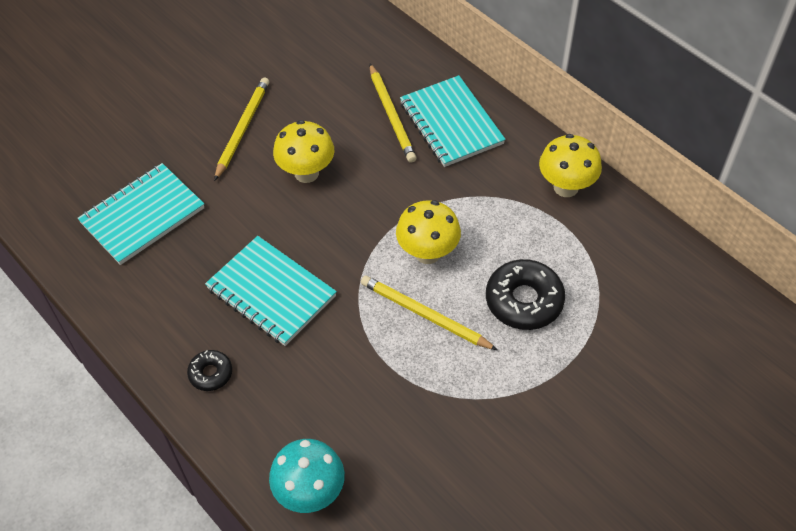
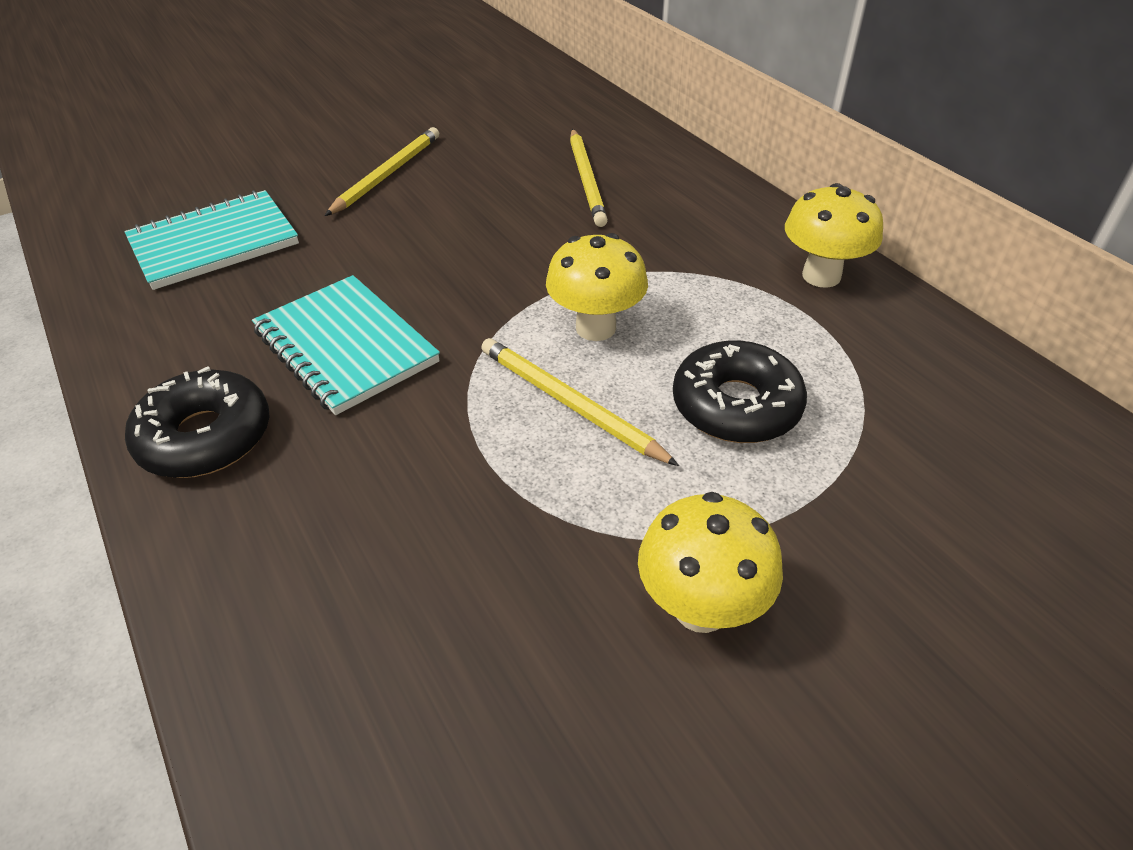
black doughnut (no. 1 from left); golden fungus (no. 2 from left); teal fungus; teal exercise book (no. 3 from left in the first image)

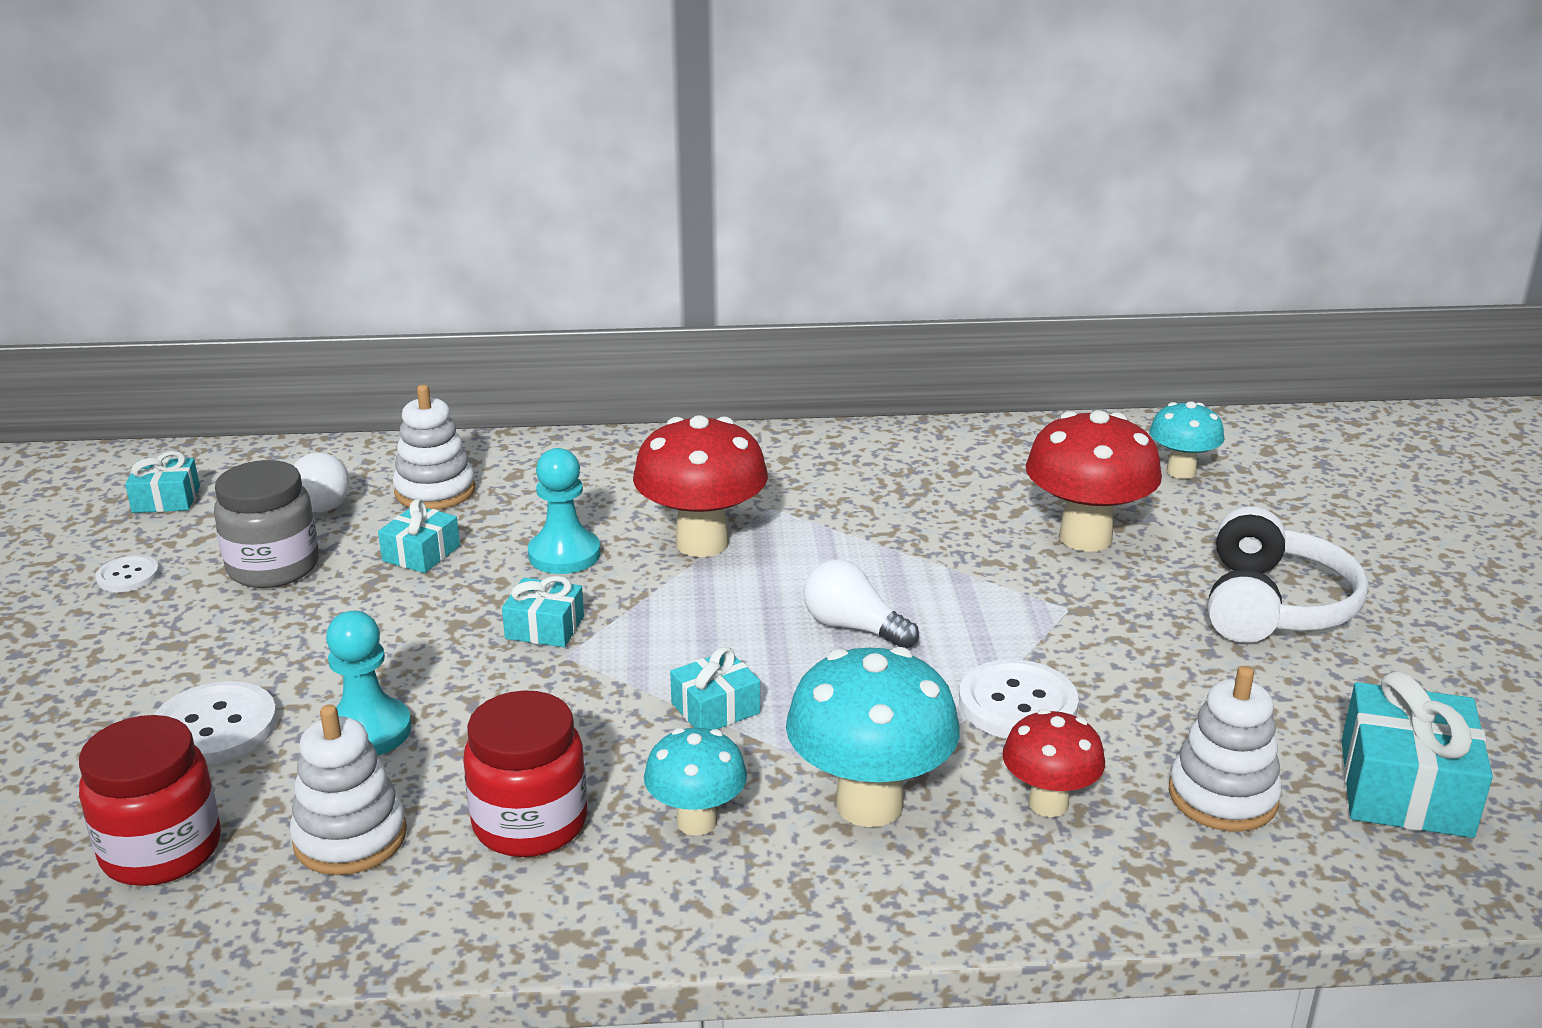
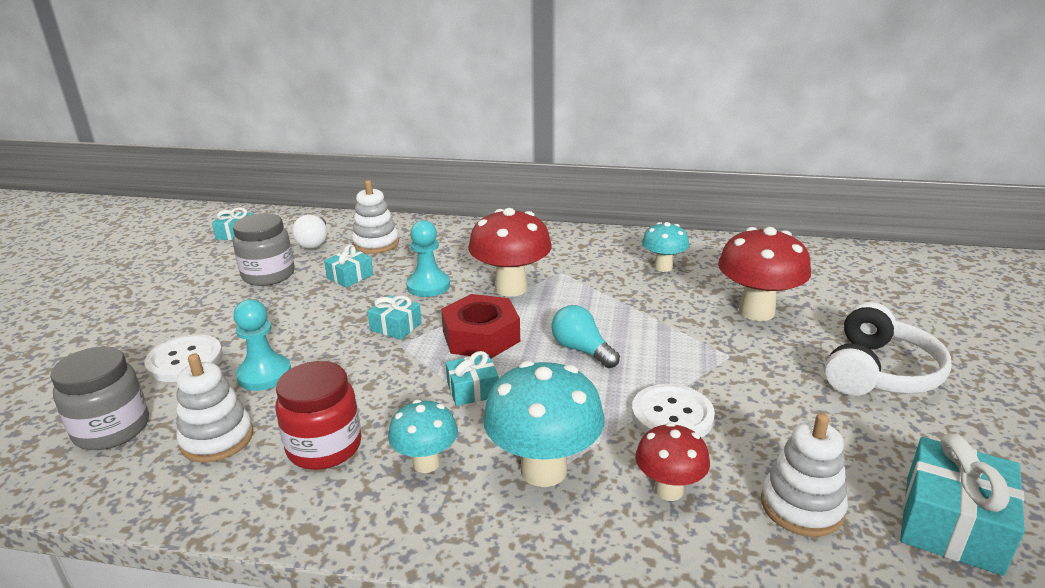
ash-grey preserve jar (no. 1 from left); red nut; teal bulb; teal fungus (no. 3 from left); white shirt button (no. 1 from left in the first image)

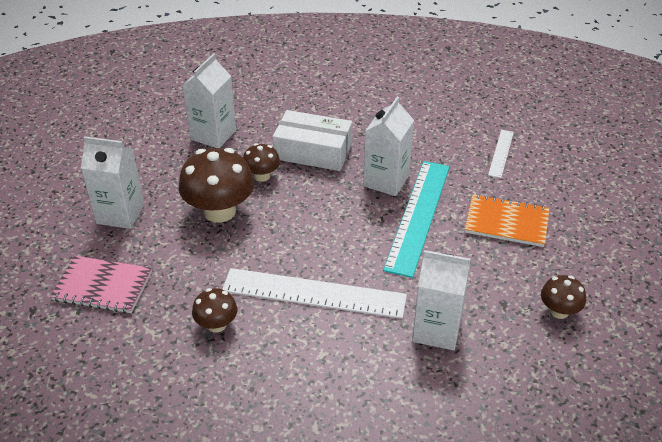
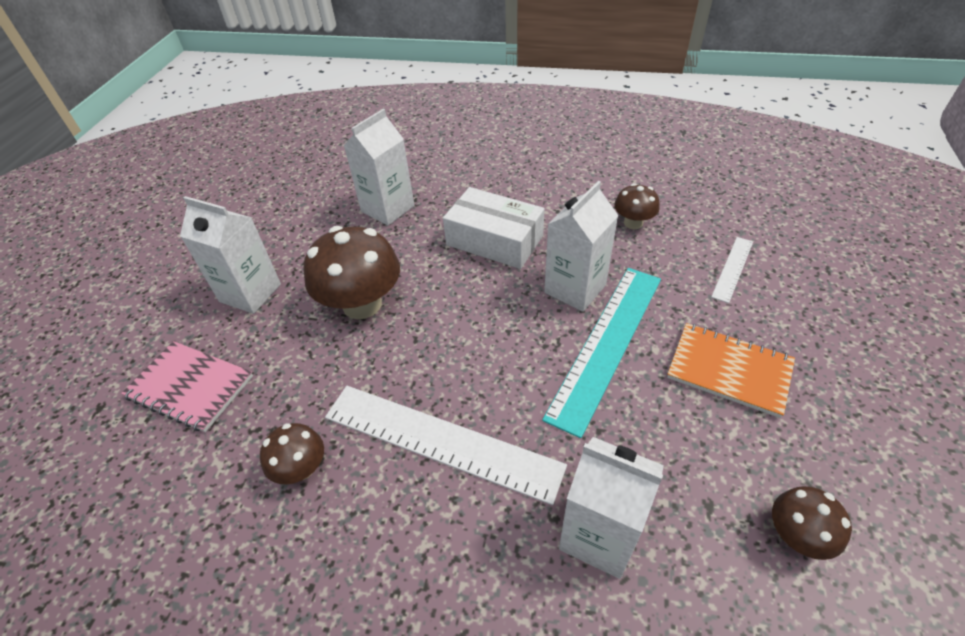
russet fungus (no. 3 from left)

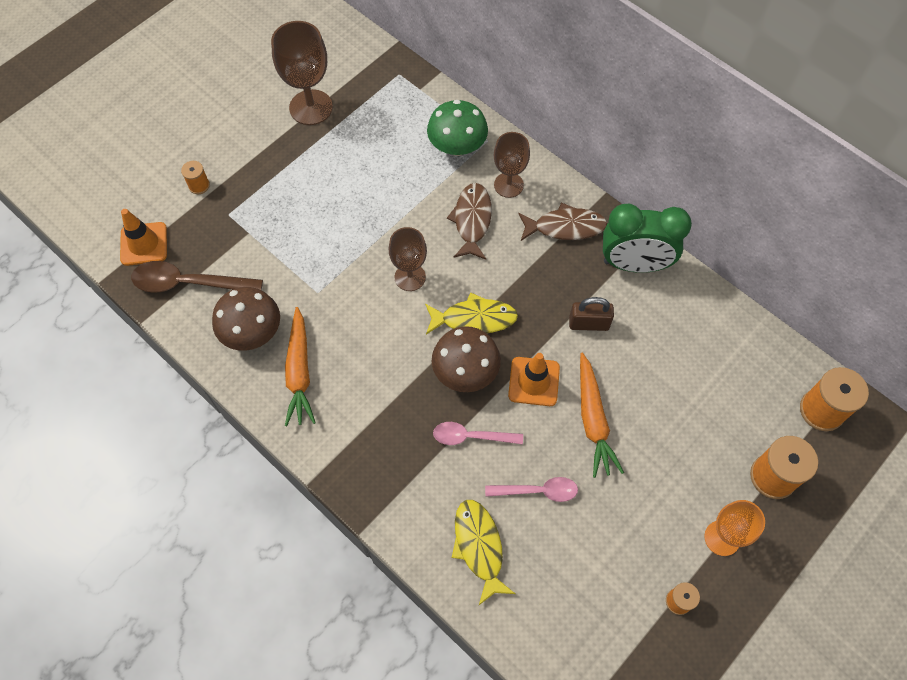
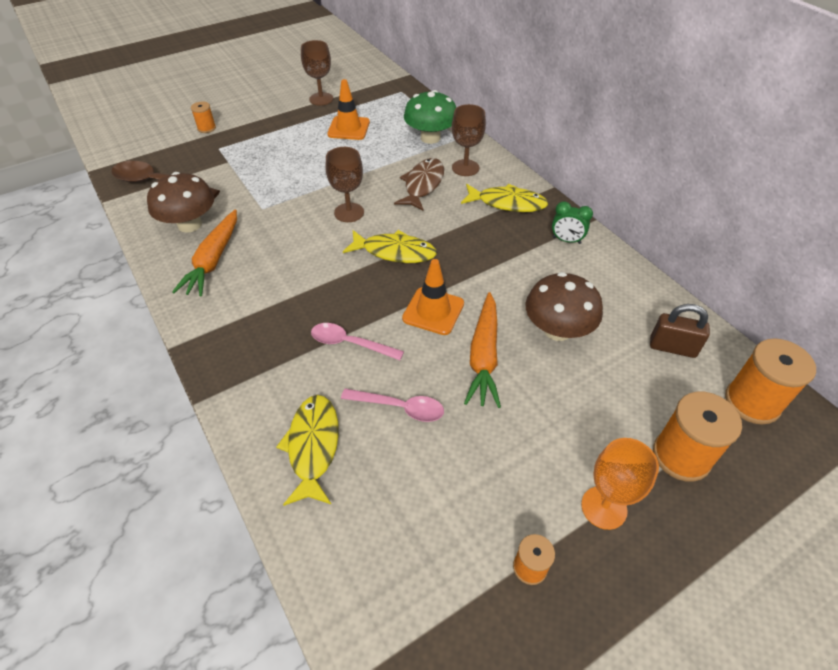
russet wine glass (no. 1 from left); bright orange traffic cone (no. 1 from left); golden fish figure (no. 3 from left); russet fungus (no. 2 from left); emerald bedside clock; russet small lock

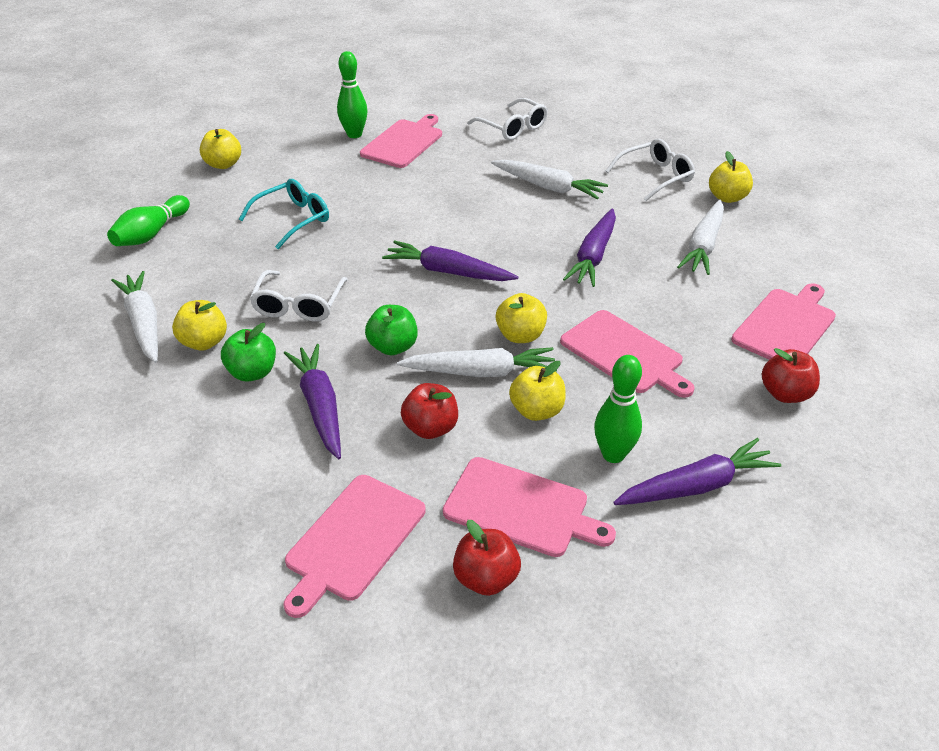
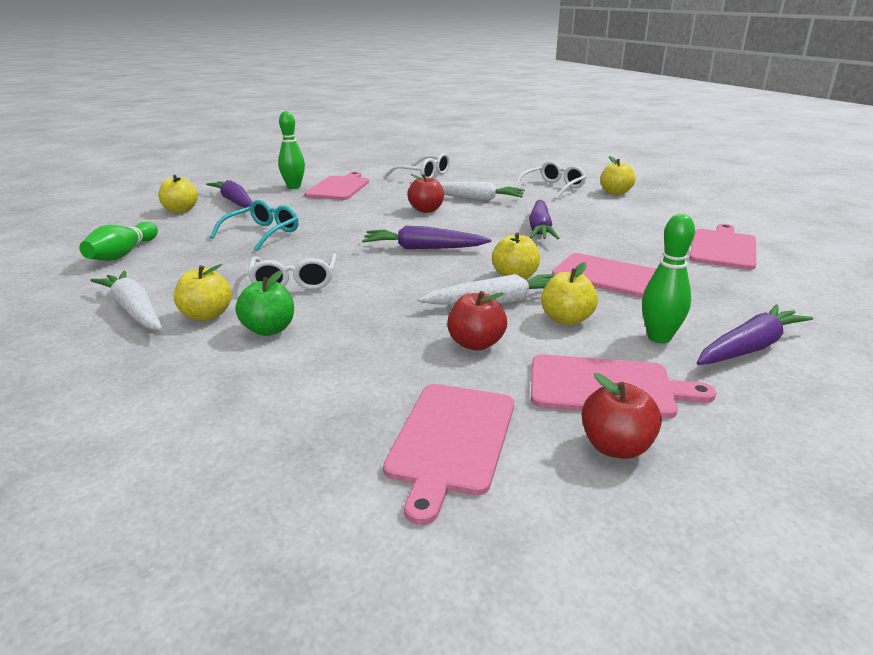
royal purple toy carrot (no. 1 from left); red toy apple (no. 1 from left); emerald toy apple (no. 2 from left in the first image); white toy carrot (no. 4 from left in the first image)

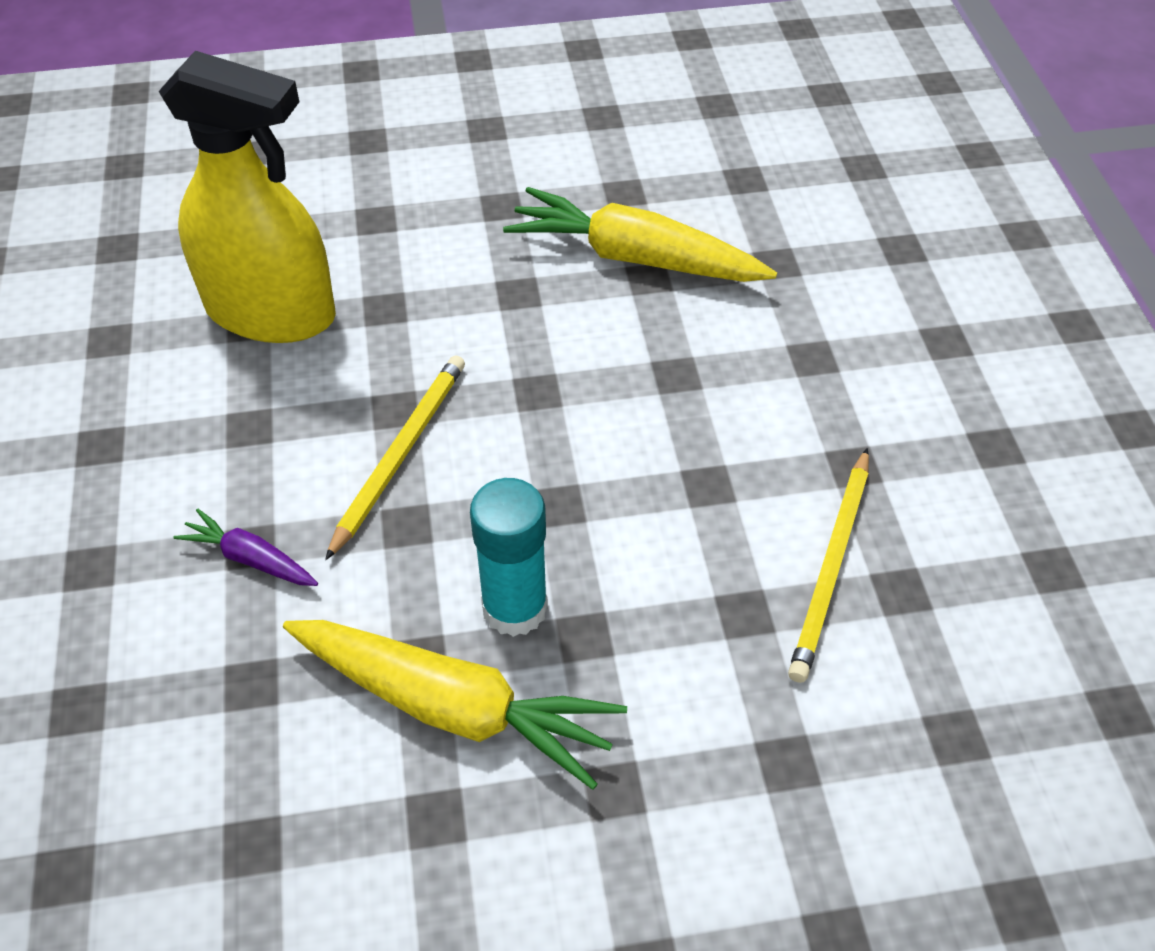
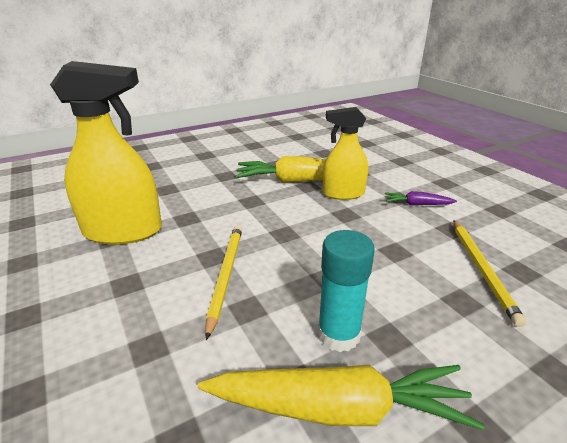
golden sprayer (no. 2 from left); royal purple toy carrot

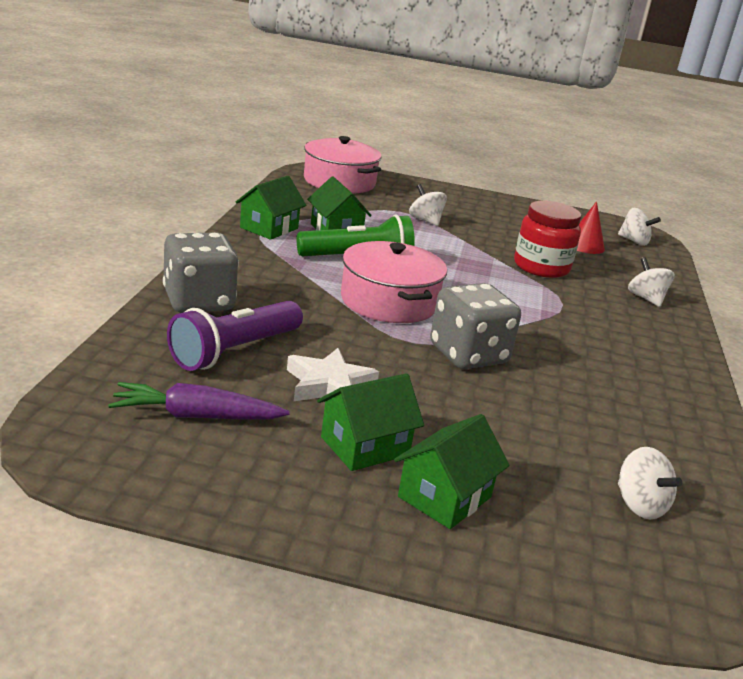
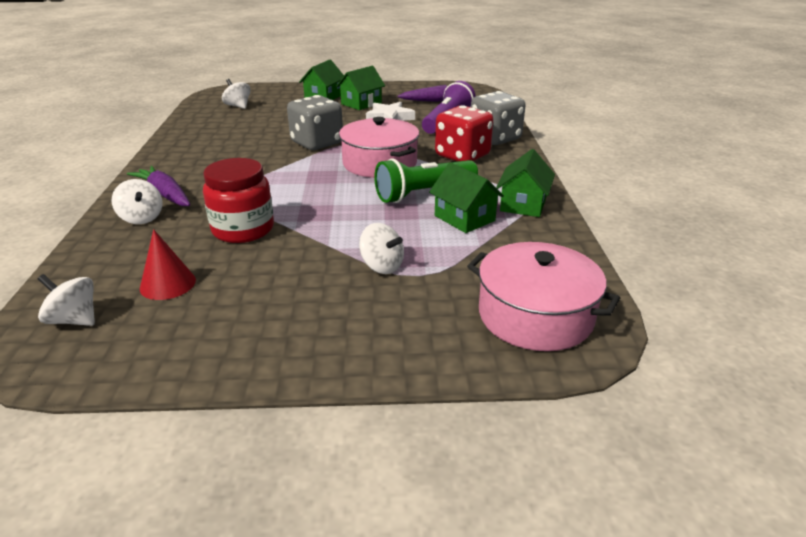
royal purple toy carrot (no. 1 from left); red game die

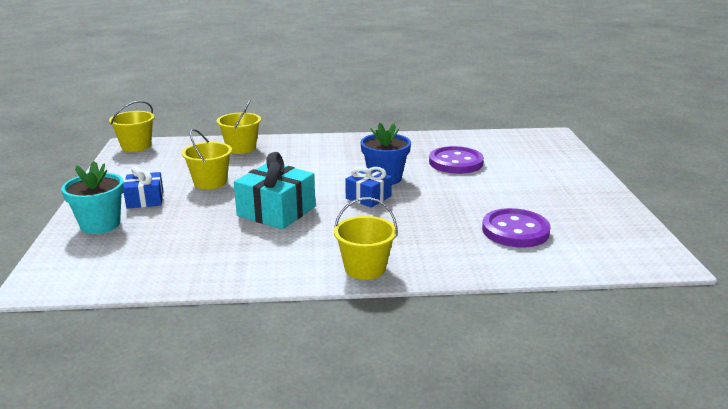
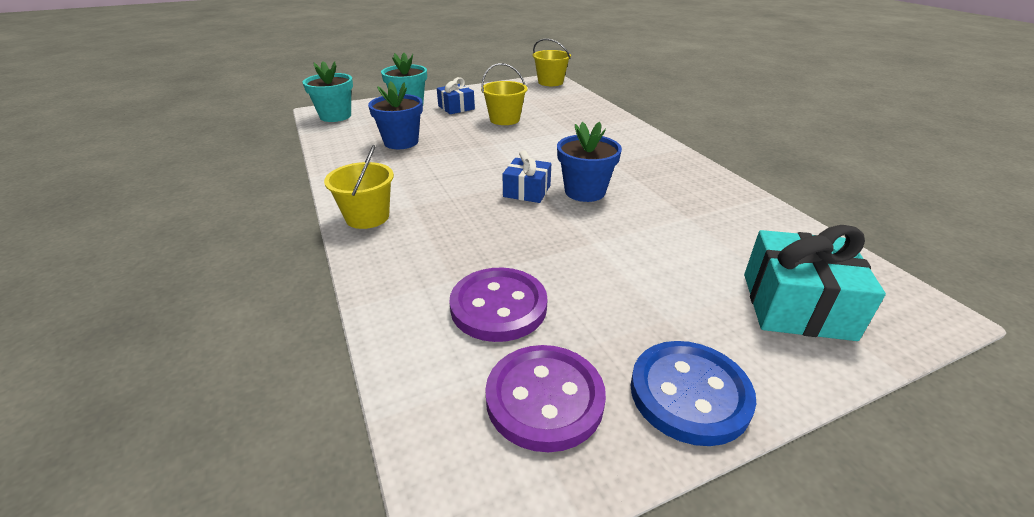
teal plant pot (no. 1 from left); royal blue plant pot (no. 1 from left); royal purple shirt button (no. 2 from left); royal blue shirt button; teal present; golden bucket (no. 3 from left in the first image)

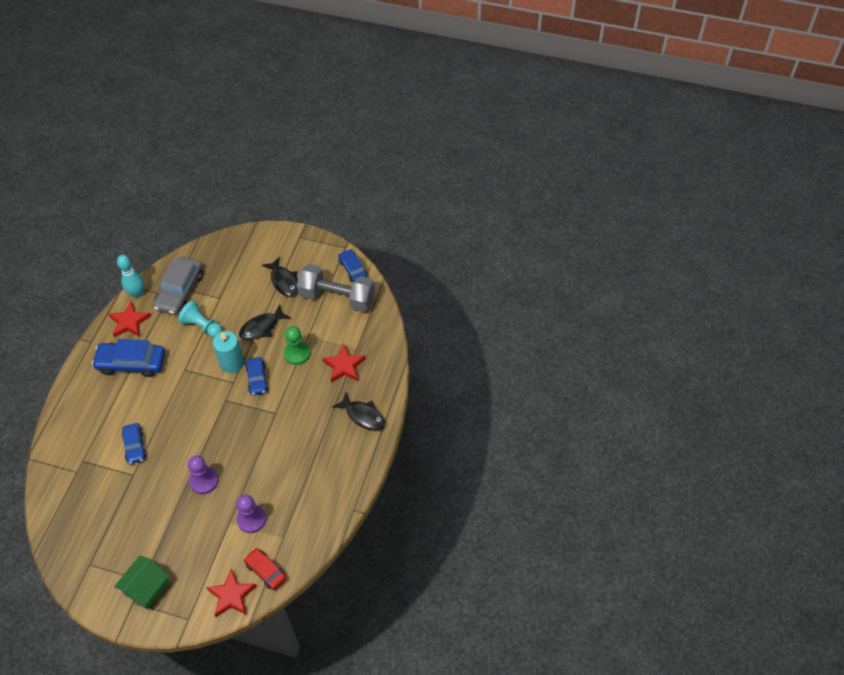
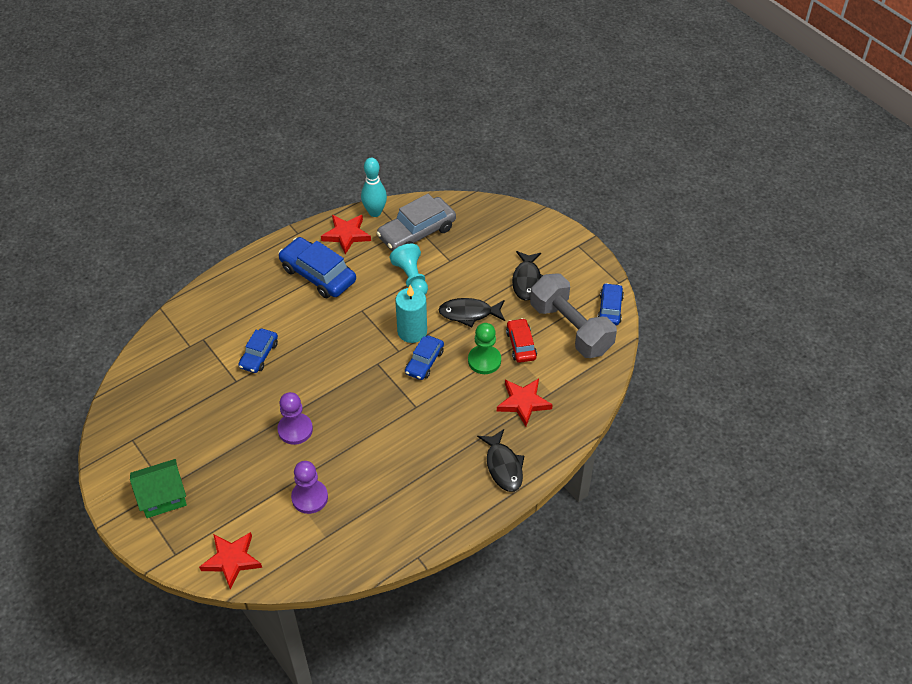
red toy car

